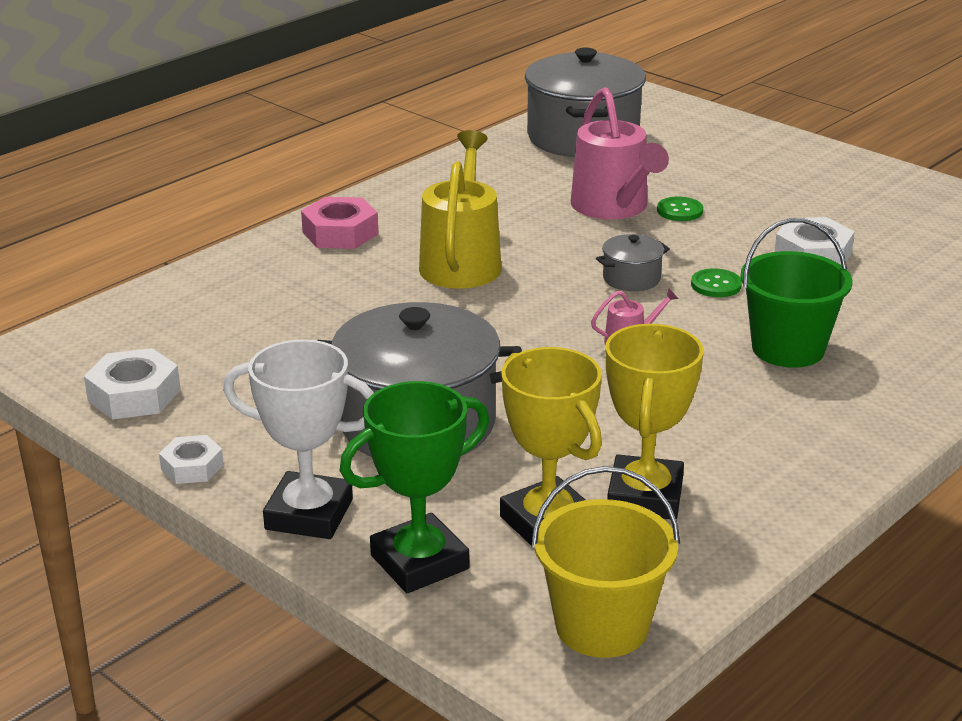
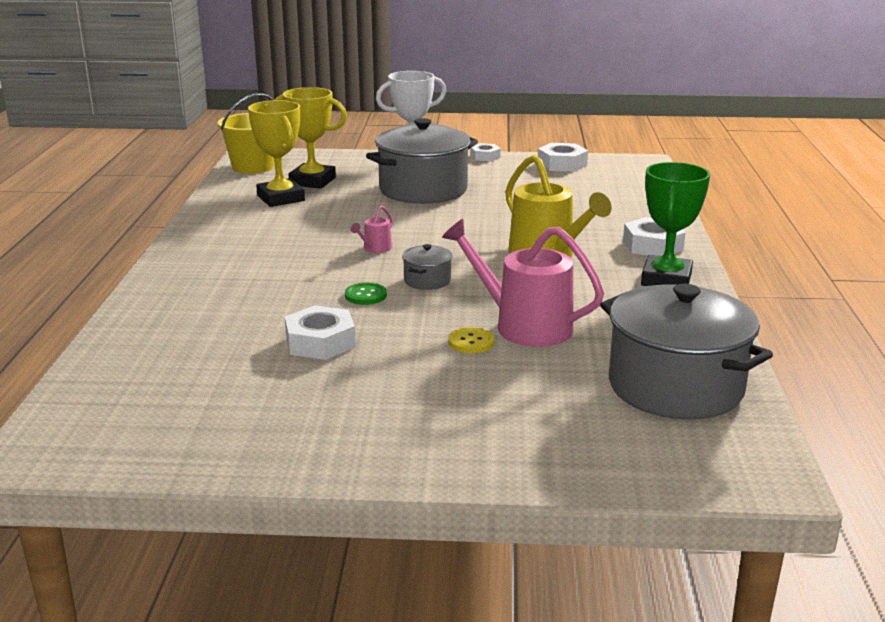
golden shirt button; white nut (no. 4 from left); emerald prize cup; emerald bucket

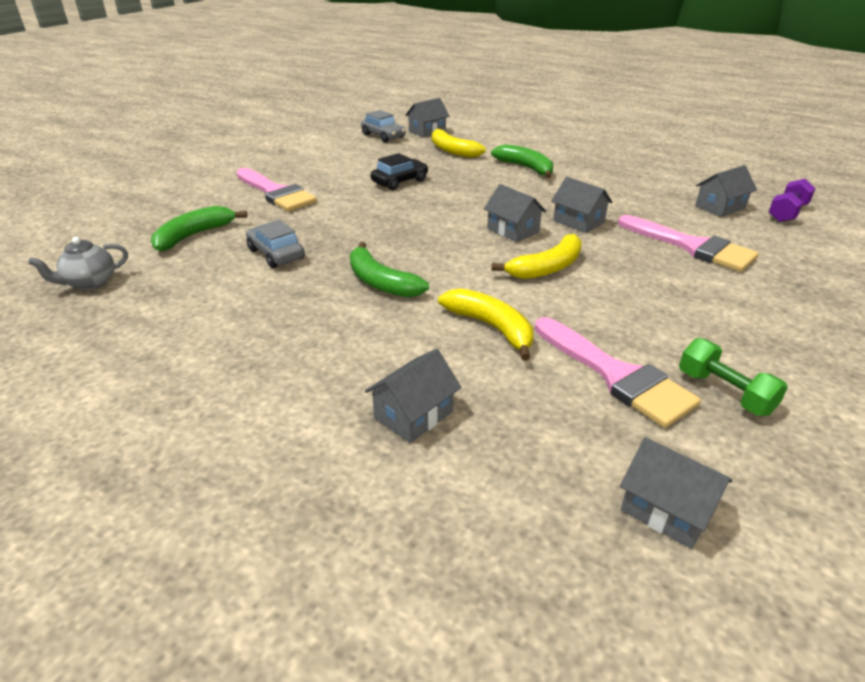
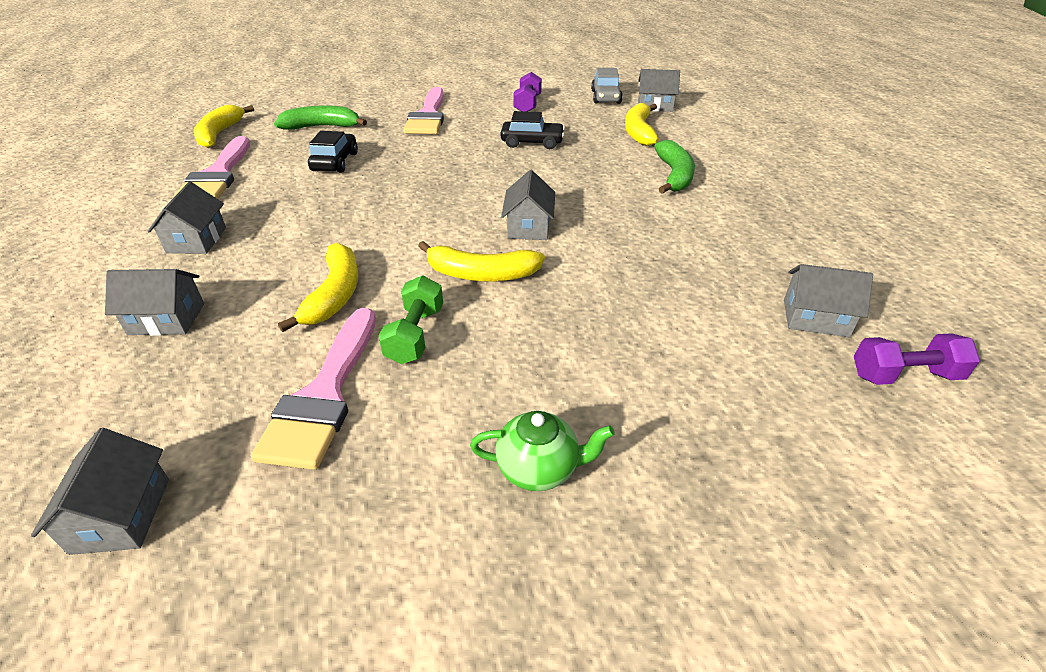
ash-grey cottage (no. 3 from left); rose-pink paint brush (no. 1 from left); golden banana (no. 1 from left); black toy car (no. 1 from left); emerald free weight; emerald teapot; royal purple free weight (no. 1 from left); emerald banana (no. 2 from left in the first image)

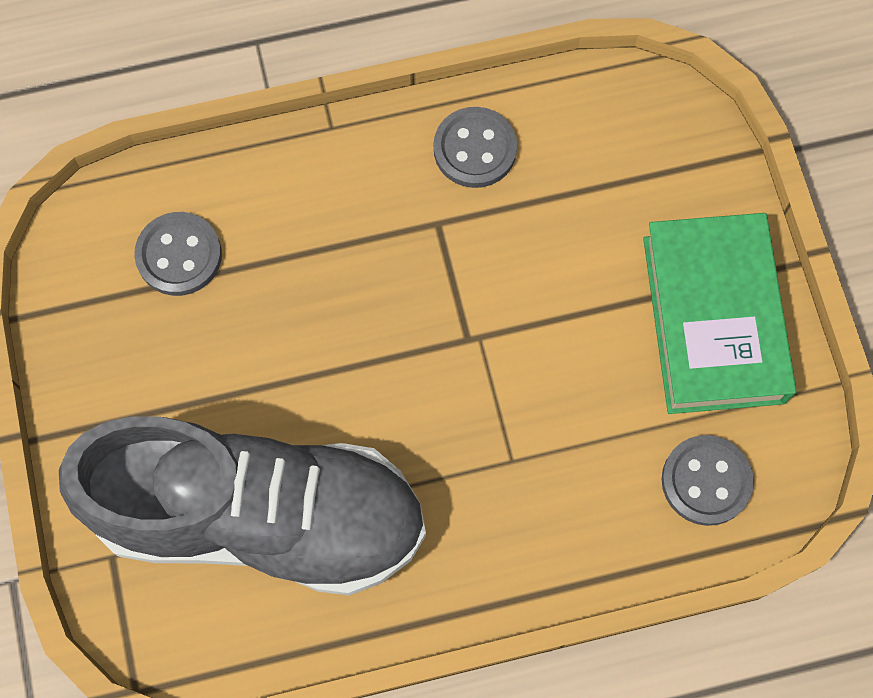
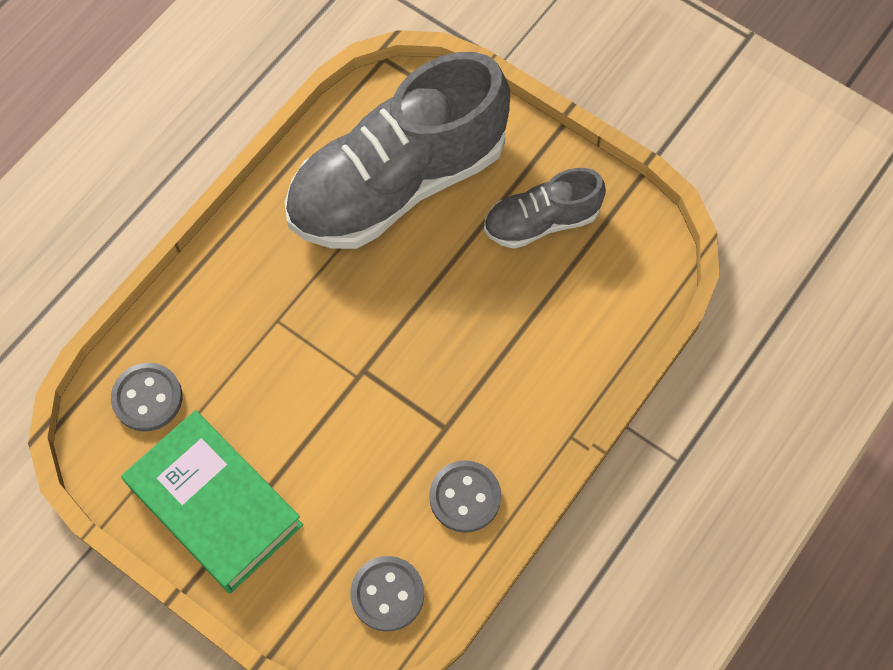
ash-grey shirt button (no. 2 from left); ash-grey sneaker (no. 2 from left)

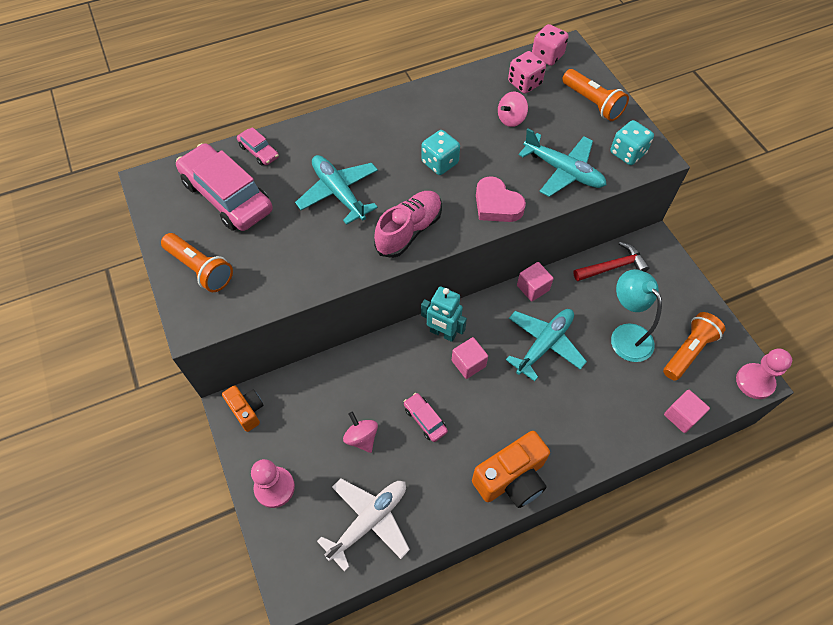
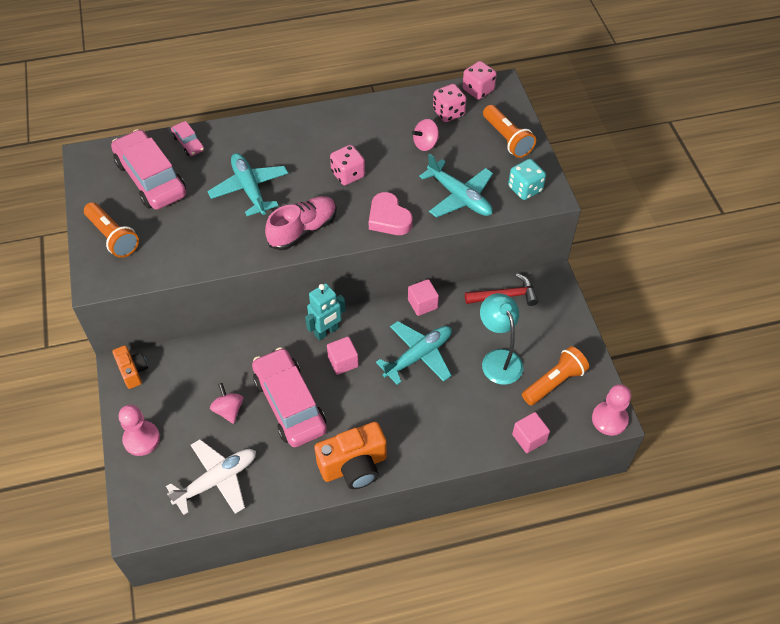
rose-pink toy car (no. 3 from left); teal toy robot; rose-pink game die (no. 1 from left)

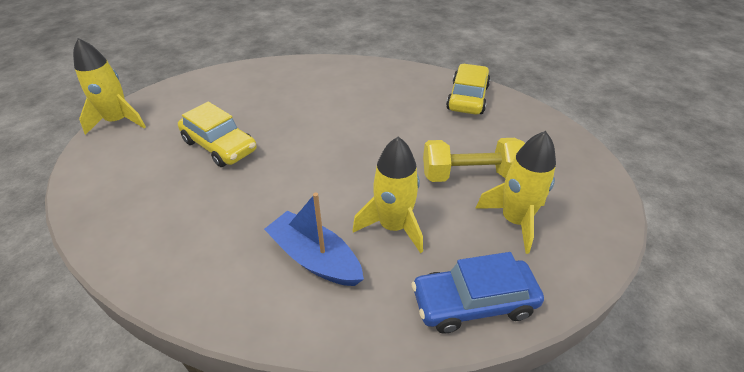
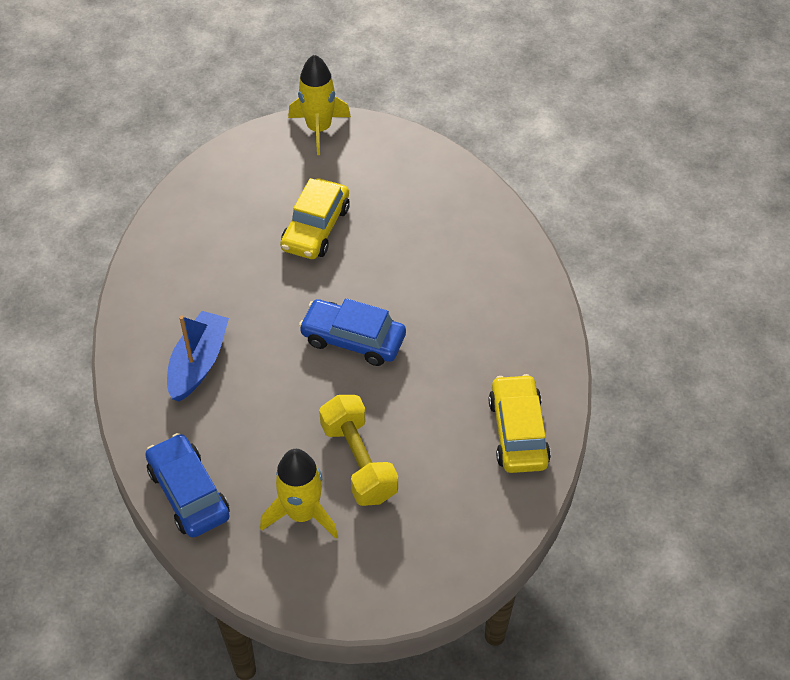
royal blue toy car (no. 2 from left); golden toy car (no. 2 from left); golden spaceship (no. 2 from left in the first image)

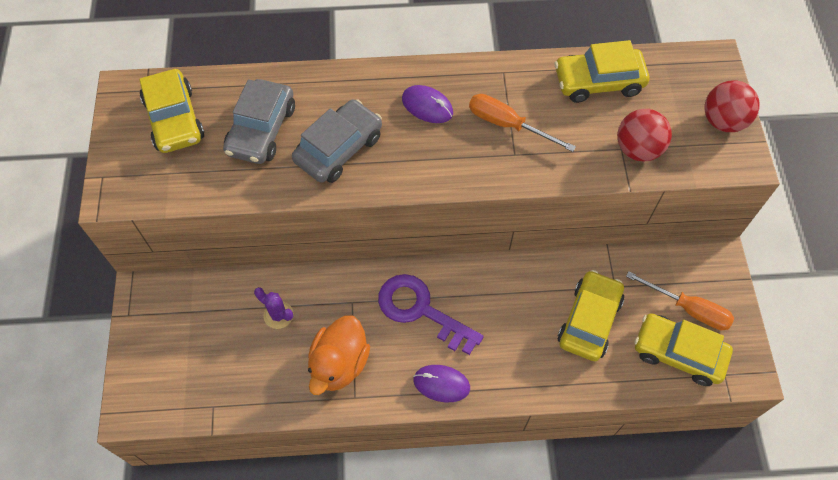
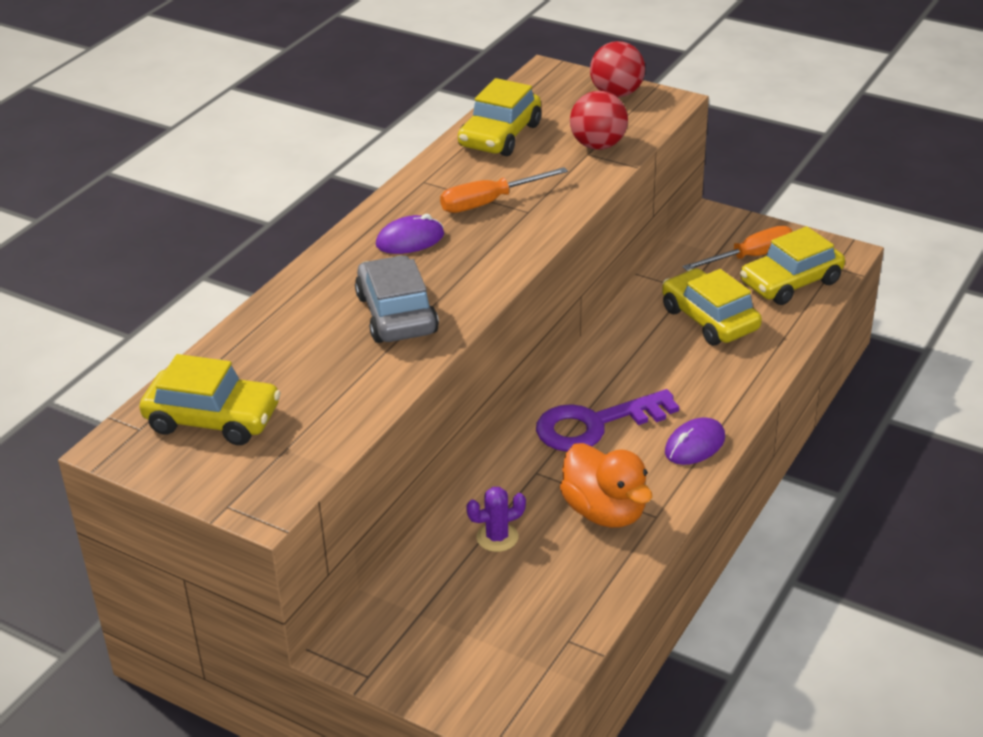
ash-grey toy car (no. 1 from left in the first image)

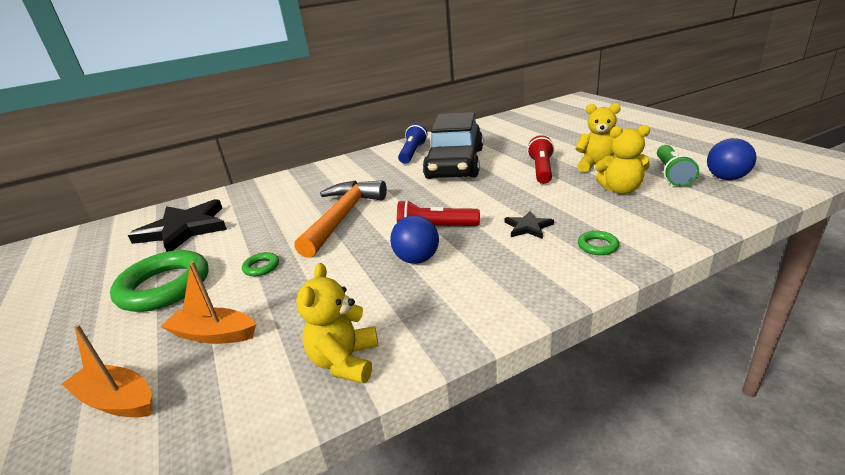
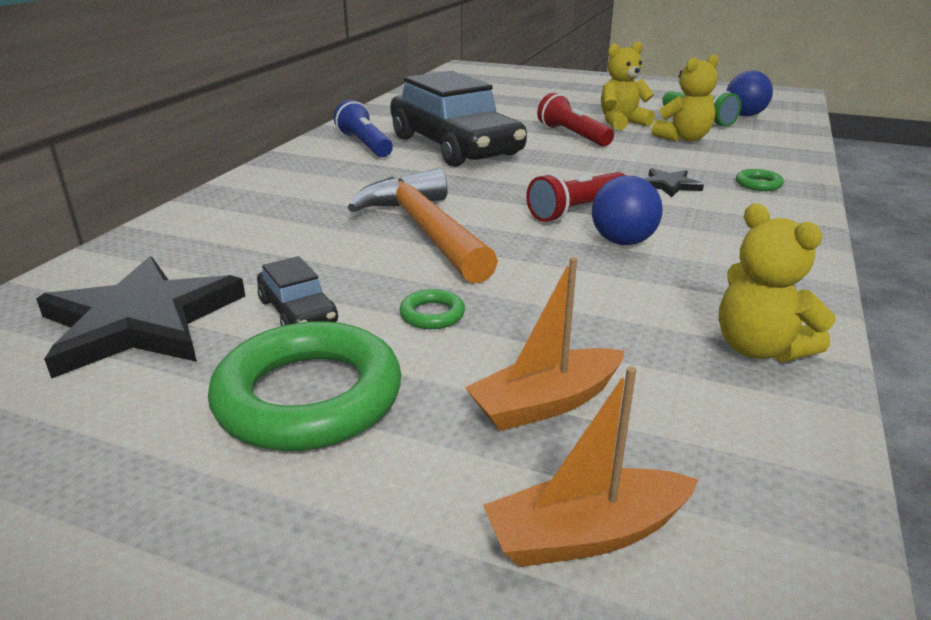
black toy car (no. 1 from left)

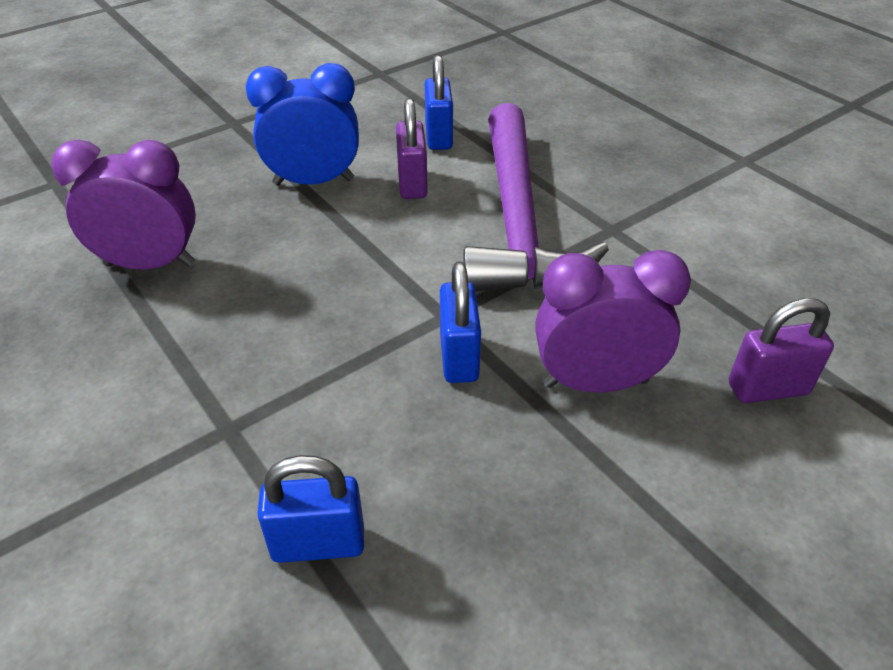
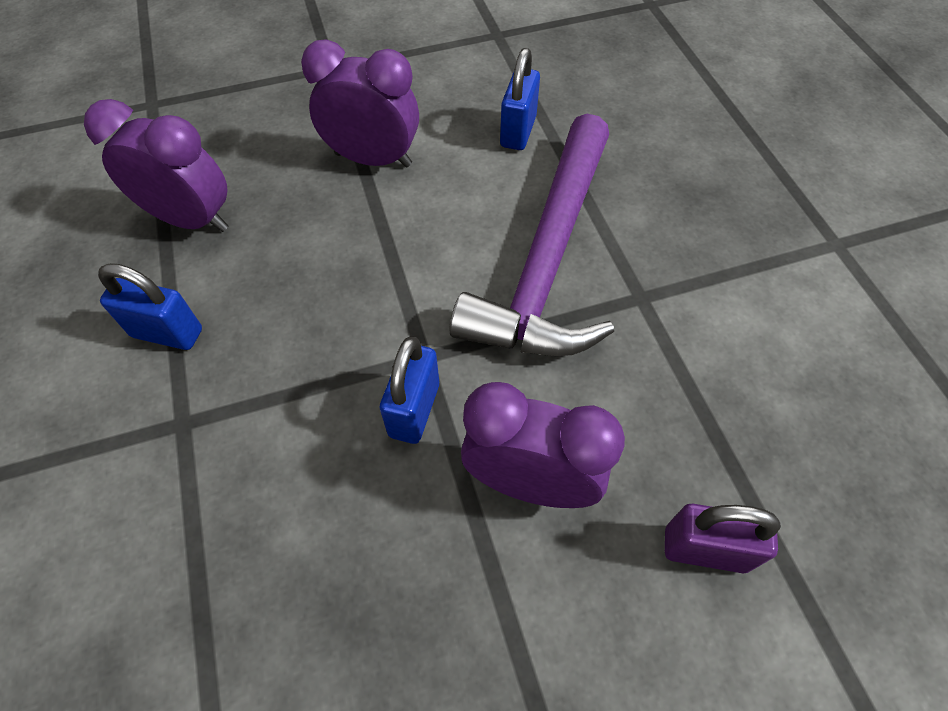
royal blue small lock (no. 1 from left); royal purple bedside clock (no. 2 from left); royal purple small lock (no. 1 from left in the first image)

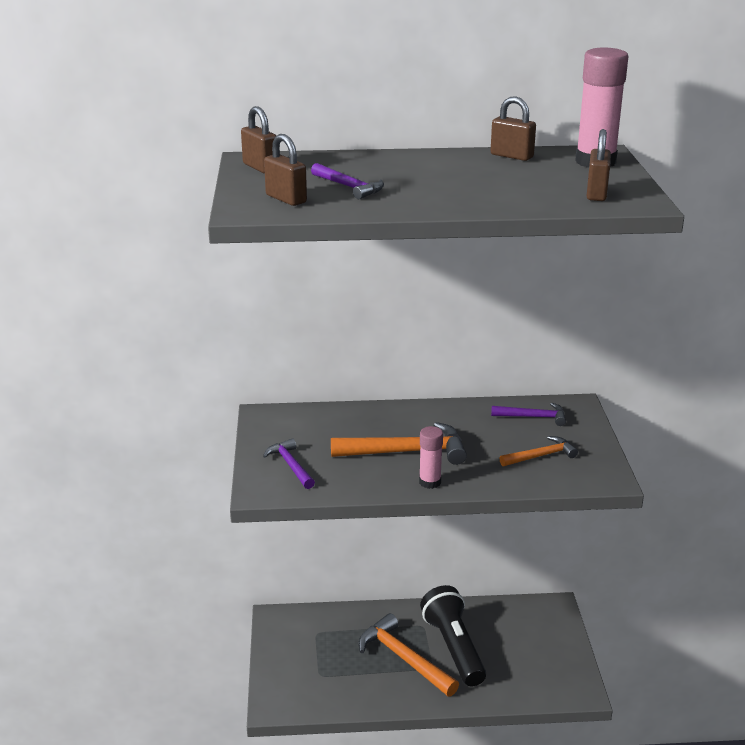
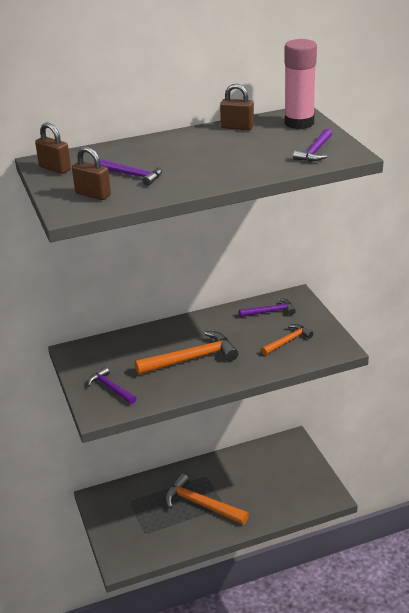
royal purple claw hammer (no. 4 from left); rose-pink stick of glue (no. 1 from left in the first image); black flashlight

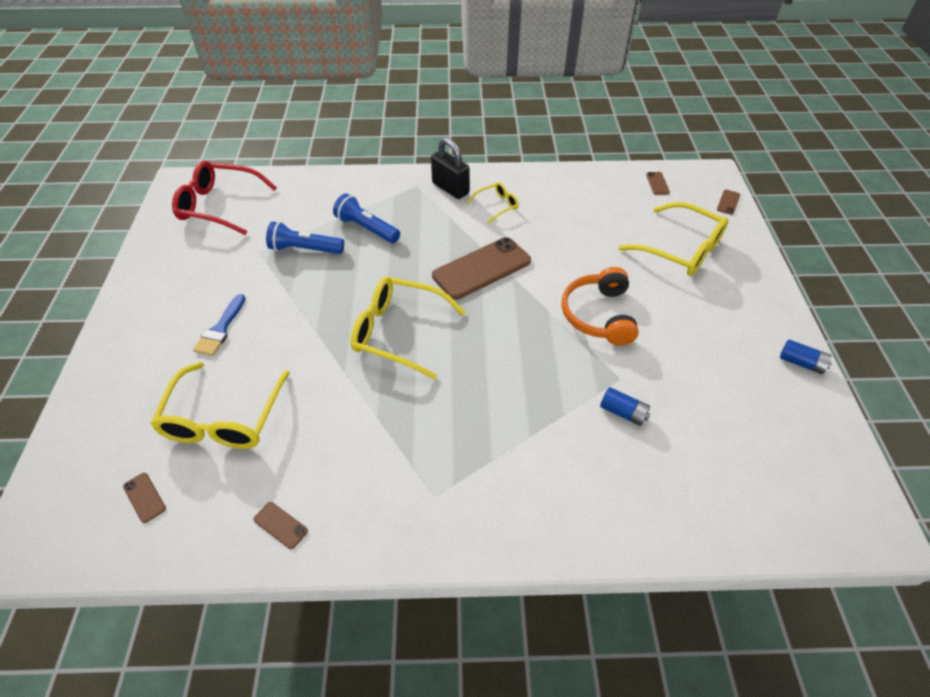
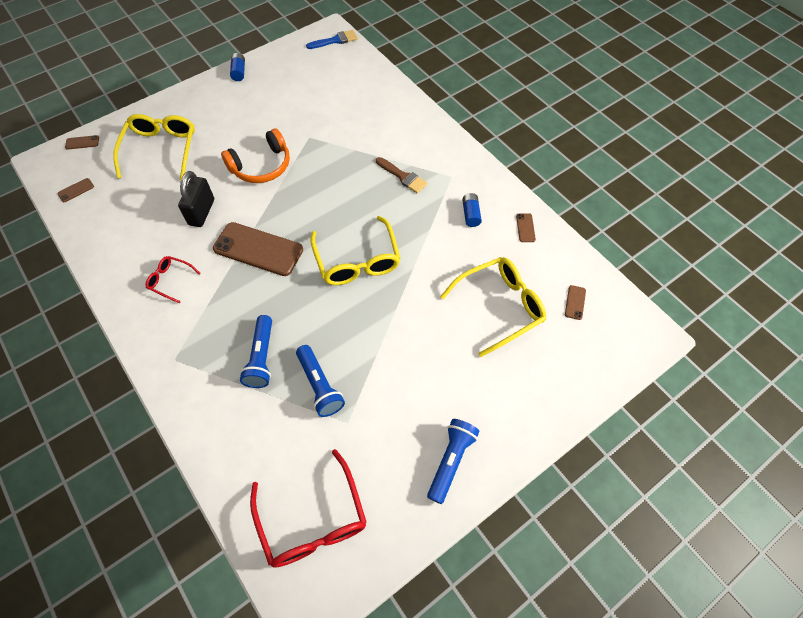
red glasses (no. 1 from left); black small lock; royal blue paint brush; russet paint brush; royal blue flashlight (no. 3 from left); royal blue battery (no. 2 from left)

